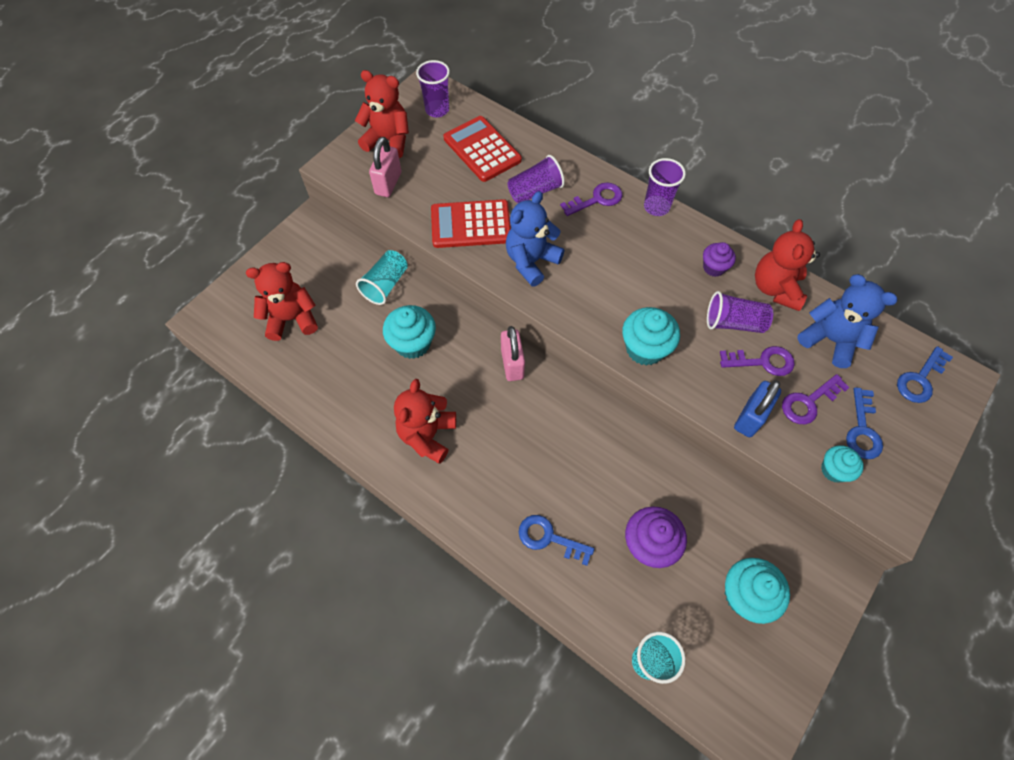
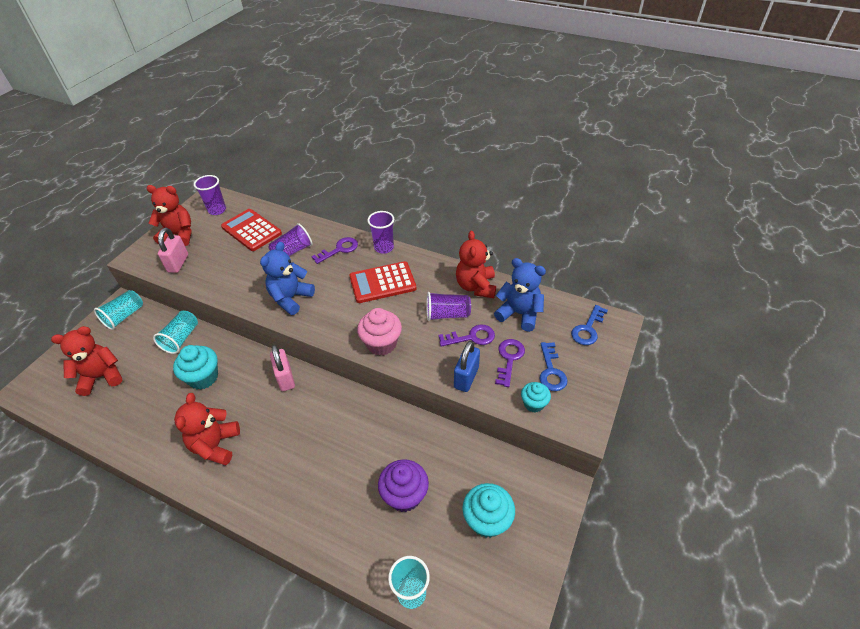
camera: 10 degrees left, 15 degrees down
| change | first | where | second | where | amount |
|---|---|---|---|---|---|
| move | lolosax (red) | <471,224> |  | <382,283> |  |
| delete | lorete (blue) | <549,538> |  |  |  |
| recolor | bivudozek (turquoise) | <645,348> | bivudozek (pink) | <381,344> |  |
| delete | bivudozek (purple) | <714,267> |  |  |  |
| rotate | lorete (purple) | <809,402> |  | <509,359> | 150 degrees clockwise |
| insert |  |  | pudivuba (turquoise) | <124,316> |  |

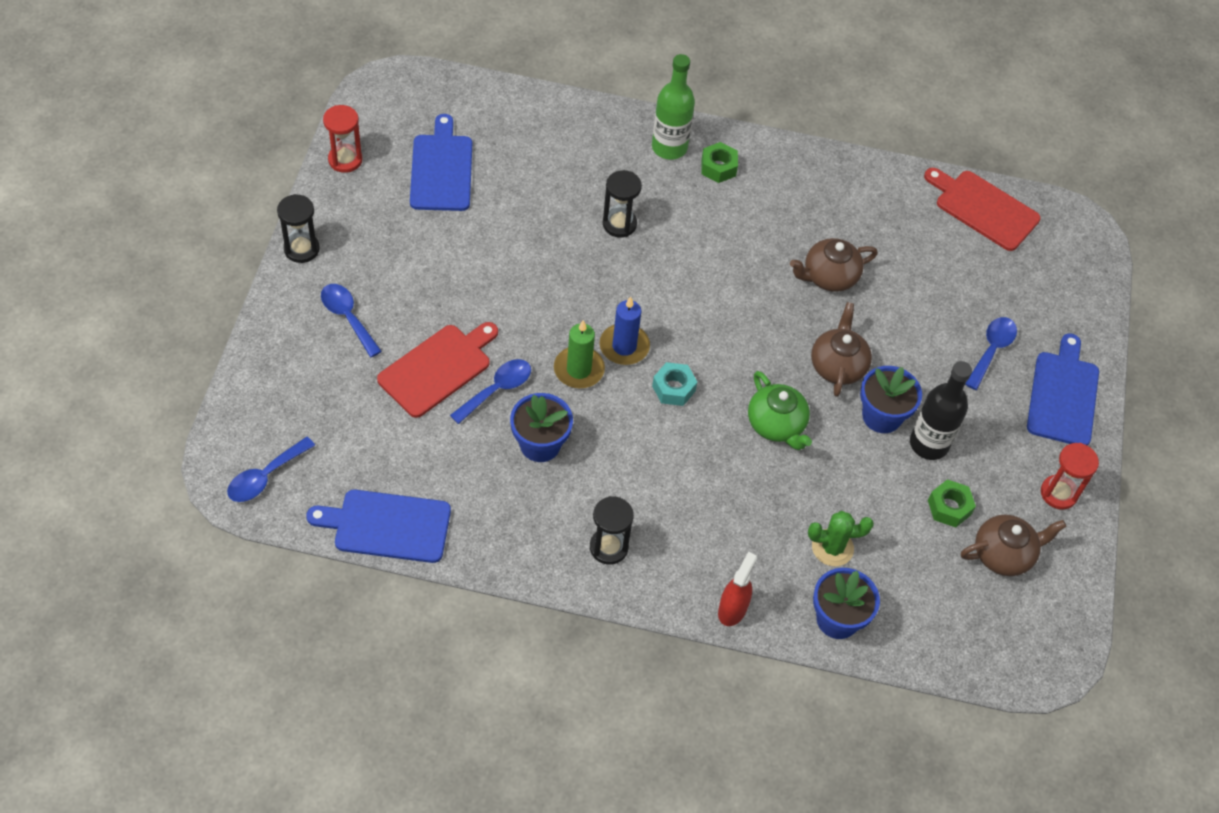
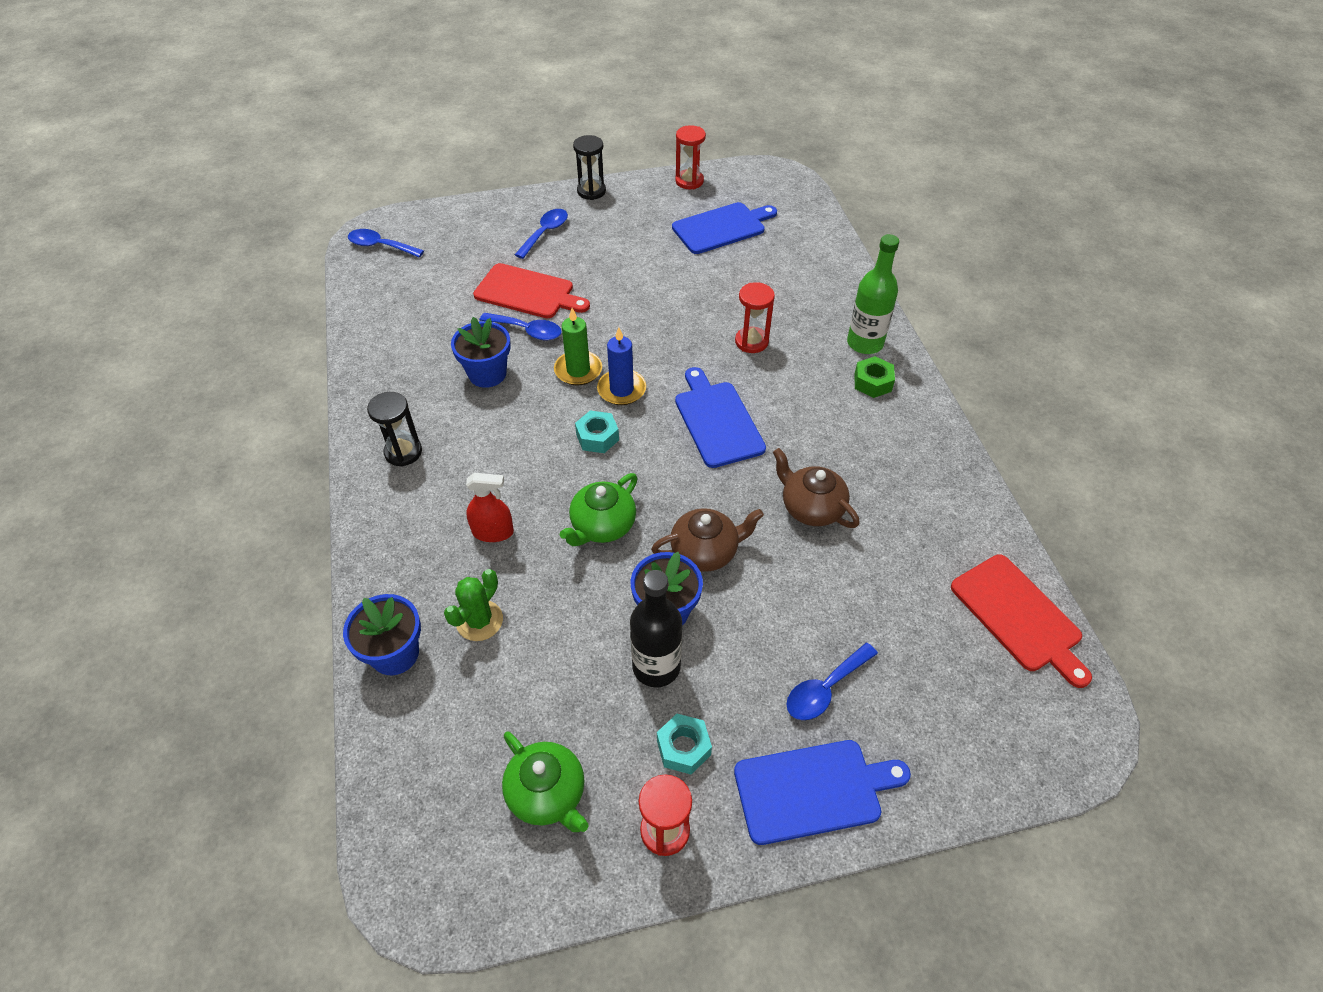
camera: 70 degrees right, 5 degrees down
| change | first | where | second | where | amount |
|---|---|---|---|---|---|
| move | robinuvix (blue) | <387,526> |  | <717,421> |  |
| recolor | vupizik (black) | <619,224> | vupizik (red) | <751,342> |  |
| move | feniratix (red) | <732,609> |  | <493,532> |  |
| rotate | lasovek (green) | <832,547> |  | <479,621> | 60 degrees clockwise |
| rotate | robinuvix (red) | <983,208> |  | <1019,616> | 135 degrees clockwise |
| delete | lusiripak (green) | <949,507> |  |  |  |
| recolor | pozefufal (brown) | <1004,554> | pozefufal (green) | <548,794> |  |
| rotate | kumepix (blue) | <991,350> |  | <825,689> | 135 degrees clockwise |
| insert |  |  | lusiripak (turquoise) | <683,748> |  |

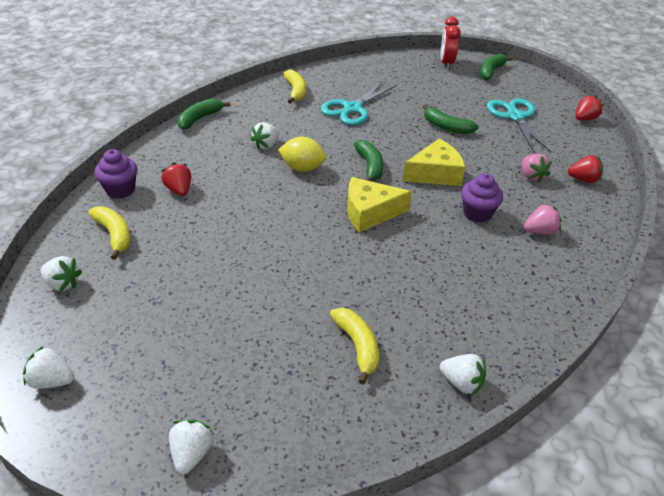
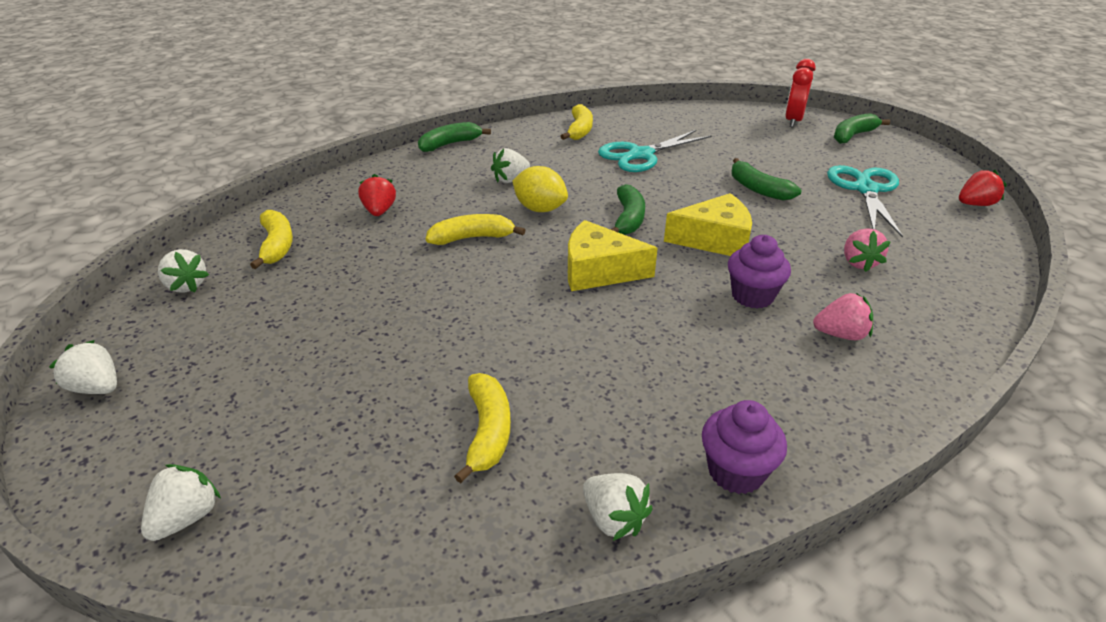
camera: 20 degrees right, 5 degrees down
| change | first | where | second | where | amount |
|---|---|---|---|---|---|
| move | bivudozek (purple) | <120,190> |  | <735,472> |  |
| delete | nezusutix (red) | <583,179> |  |  |  |
| insert |  |  | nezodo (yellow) | <472,238> |  |

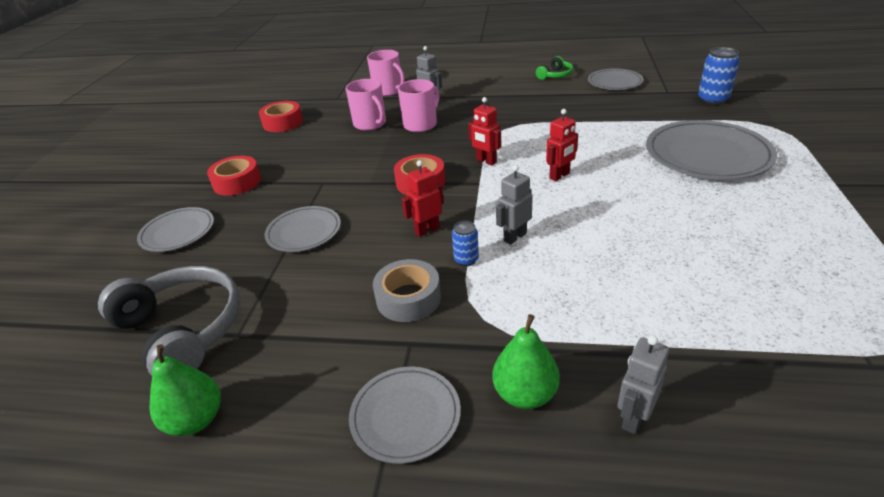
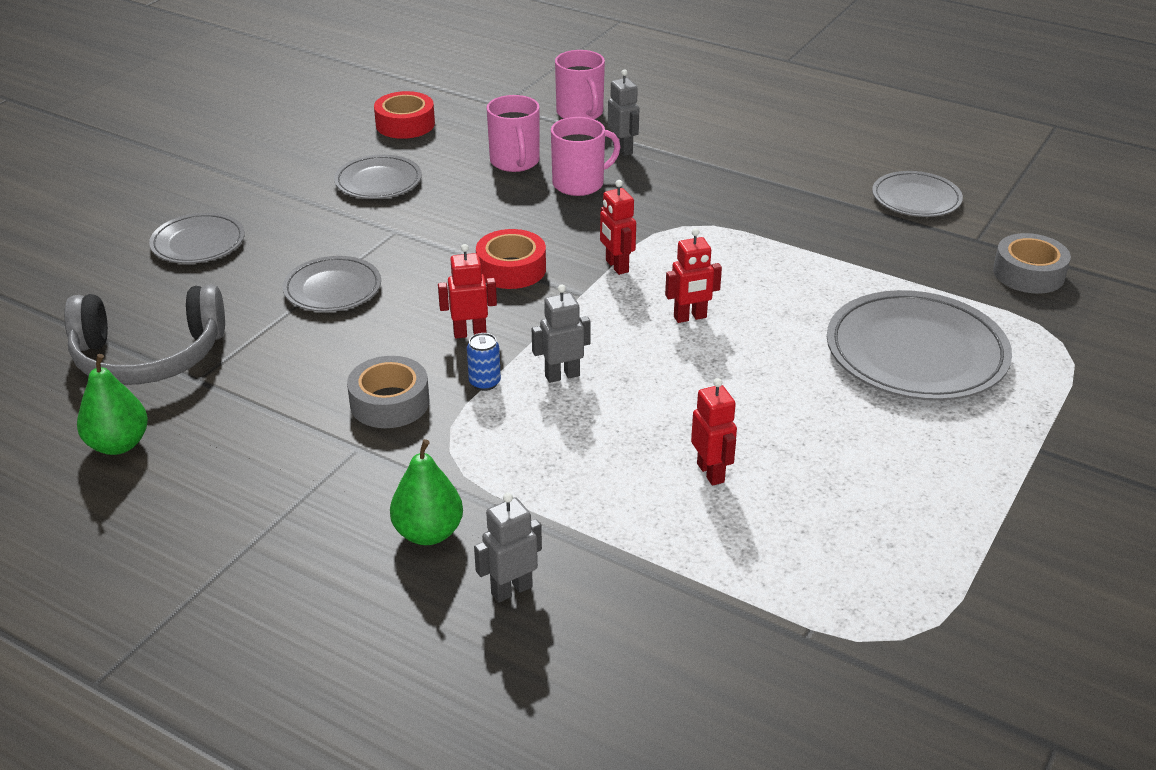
camera: 20 degrees right, 0 degrees up
| change | first | where | second | where | amount |
|---|---|---|---|---|---|
| rotate | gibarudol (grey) | <183,330> |  | <149,356> | 105 degrees clockwise |
| delete | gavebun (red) | <237,182> |  |  |  |
| move | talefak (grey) | <405,416> |  | <378,181> |  |
| delete | gibarudol (green) | <555,75> |  |  |  |
| replace | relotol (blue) | <712,100> | gavebun (grey) | <1028,273> |  |
| insert |  |  | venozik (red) | <711,473> |  |

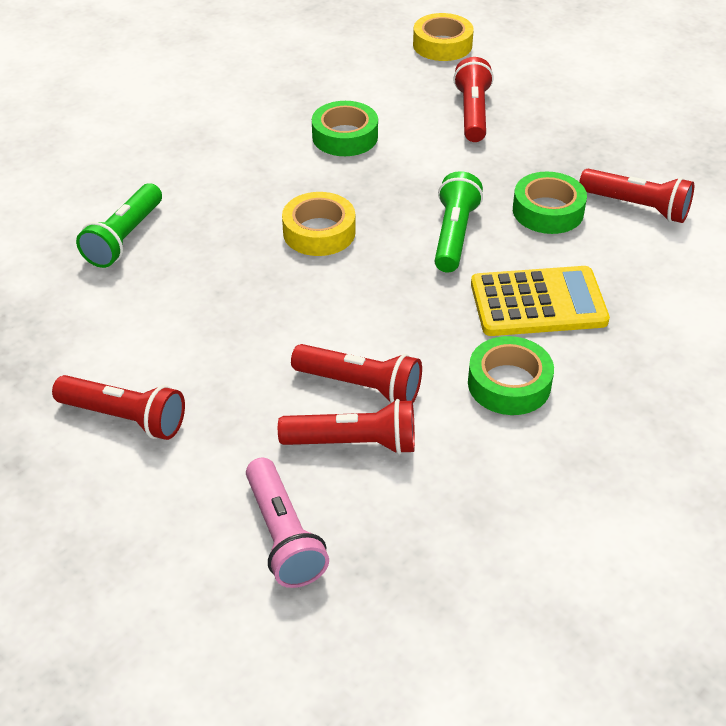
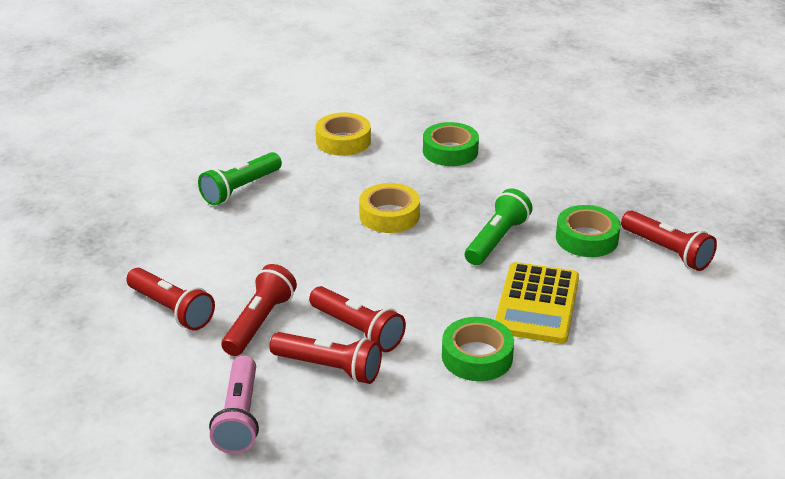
camera: 20 degrees right, 10 degrees down
| change | first | where | second | where | amount |
|---|---|---|---|---|---|
| move | gavebun (yellow) | <442,45> |  | <343,141> |  |
| move | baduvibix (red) | <473,113> |  | <260,322> |  |
| rotate | lolosax (yellow) | <538,303> |  | <537,304> | 90 degrees clockwise |

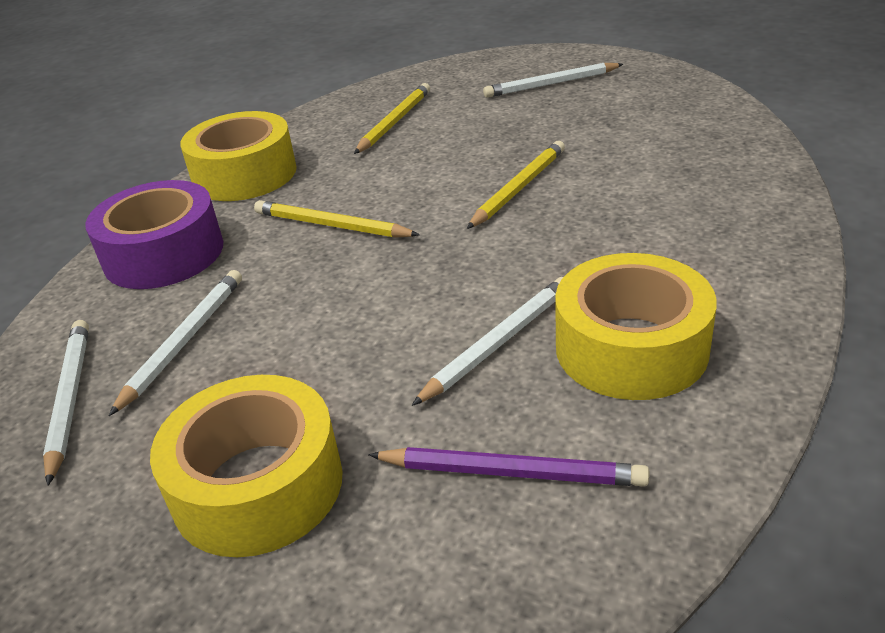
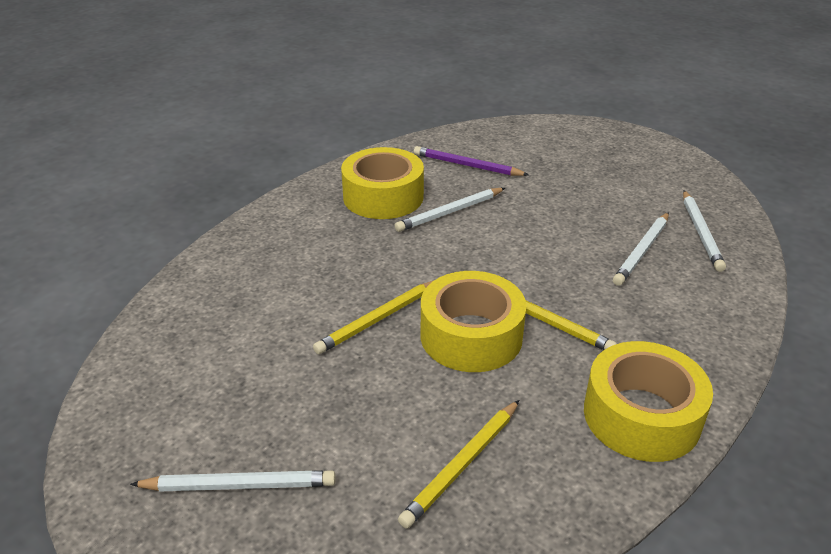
camera: 170 degrees left, 0 degrees up
| change | first | where | second | where | amount |
|---|---|---|---|---|---|
| delete | gavebun (purple) | <164,254> |  |  |  |
| move | gavebun (yellow) | <258,485> |  | <471,336> |  |

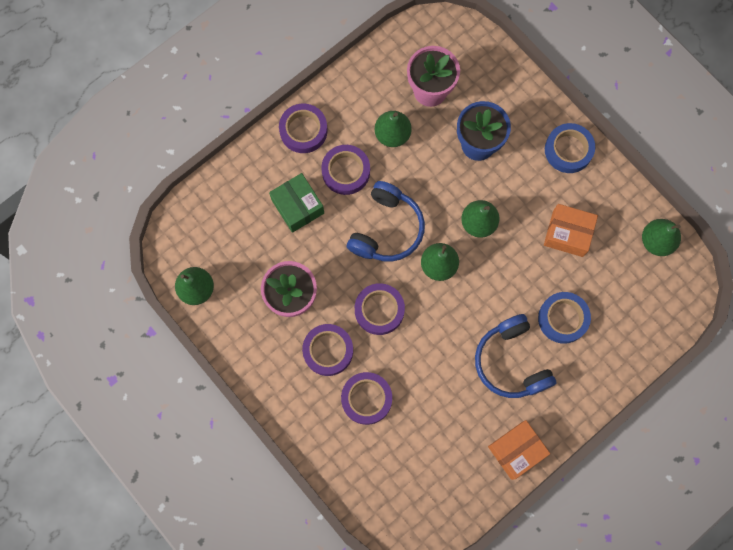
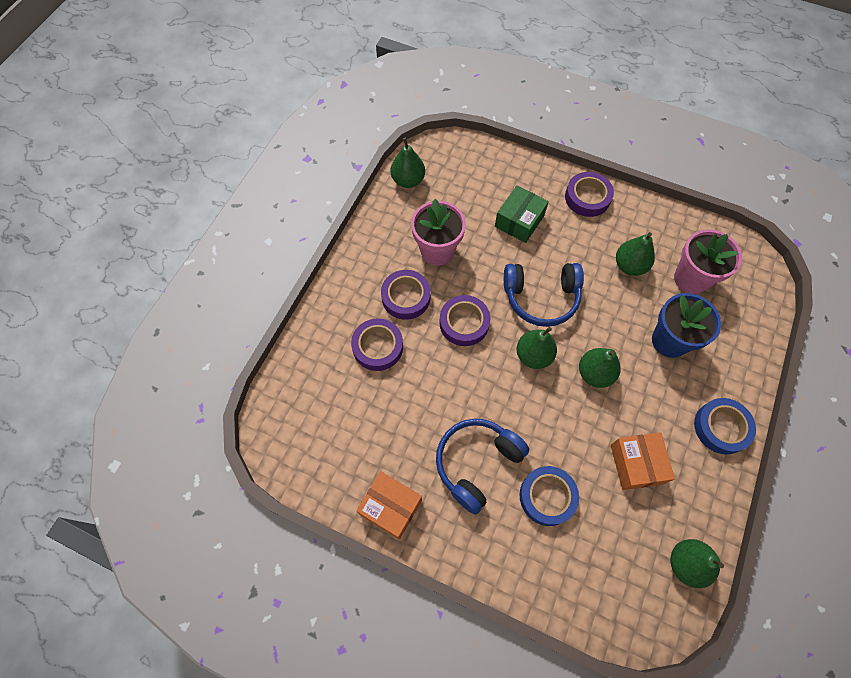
camera: 65 degrees right, 10 degrees down
| change | first | where | second | where | amount |
|---|---|---|---|---|---|
| delete | gavebun (purple) | <346,171> |  |  |  |

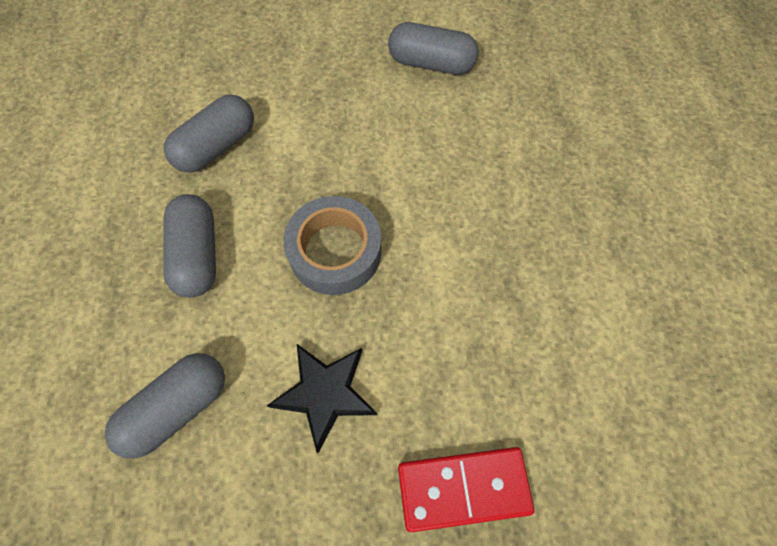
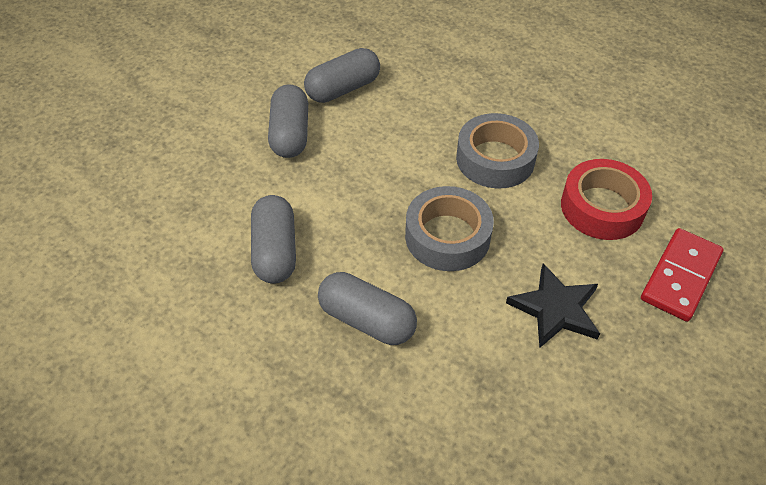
camera: 50 degrees left, 15 degrees down
| change | first | where | second | where | amount |
|---|---|---|---|---|---|
| move | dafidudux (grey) | <177,407> |  | <290,134> |  |
| insert |  |  | gavebun (grey) | <495,159> |  |
| insert |  |  | gavebun (red) | <602,207> |  |

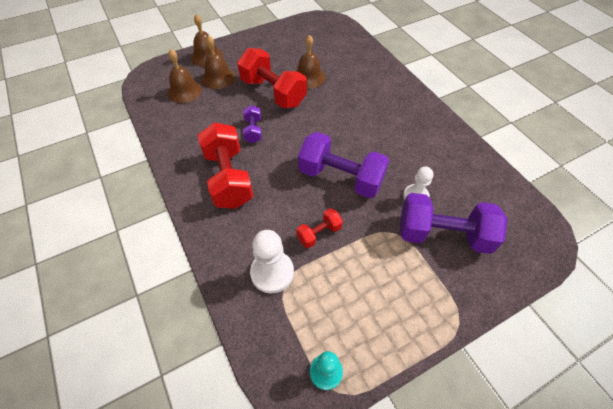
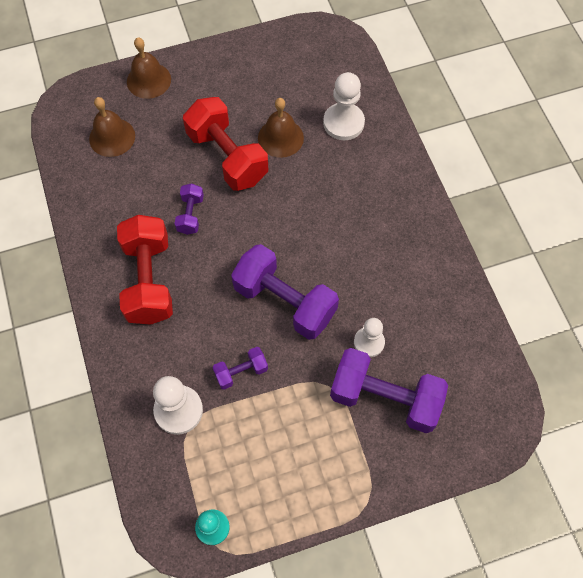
camera: 10 degrees right, 10 degrees up
| change | first | where | second | where | amount |
|---|---|---|---|---|---|
| delete | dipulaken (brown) | <218,77> |  |  |  |
| recolor | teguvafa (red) | <319,233> | teguvafa (purple) | <241,372> |  |
| insert |  |  | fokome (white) | <343,123> |  |

